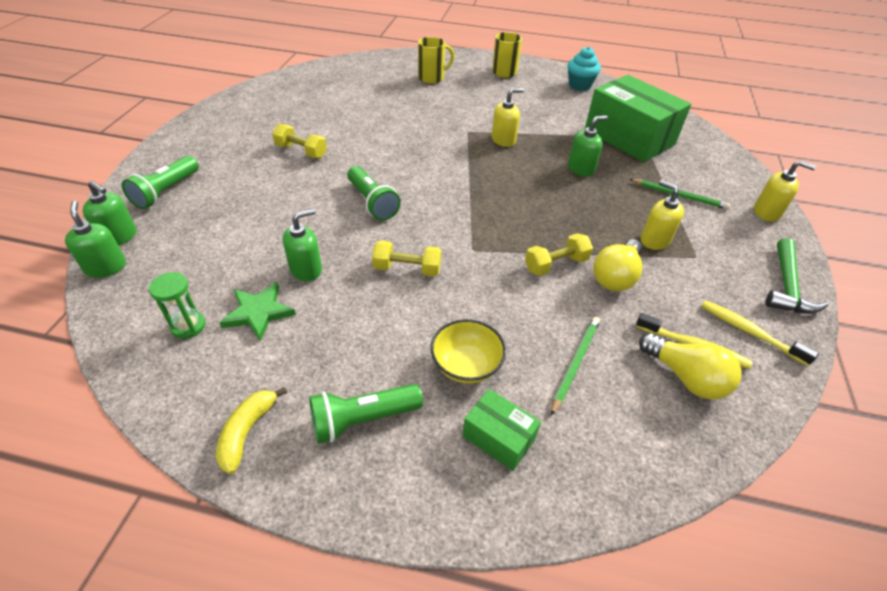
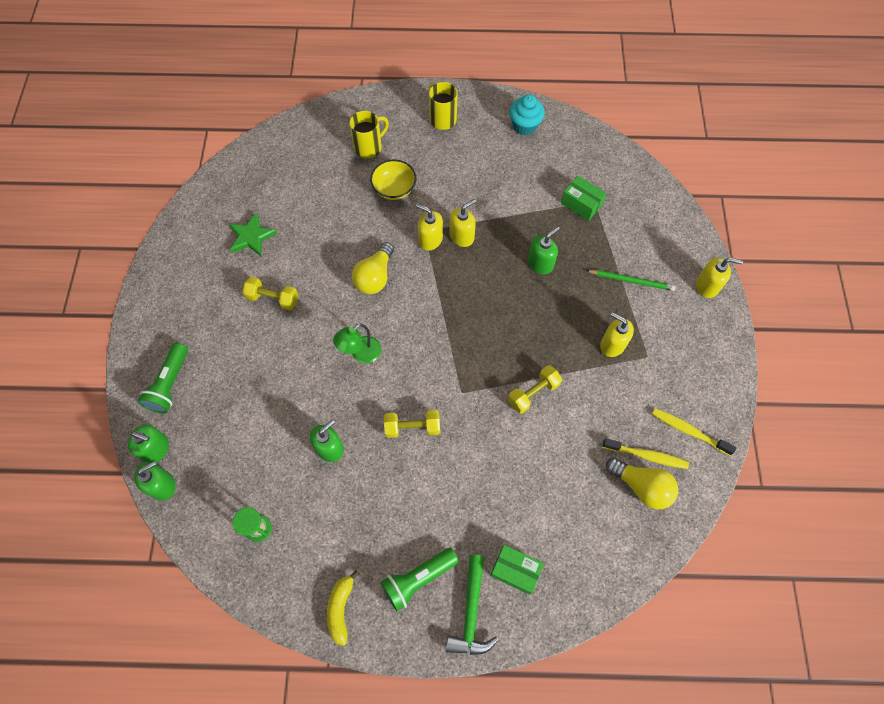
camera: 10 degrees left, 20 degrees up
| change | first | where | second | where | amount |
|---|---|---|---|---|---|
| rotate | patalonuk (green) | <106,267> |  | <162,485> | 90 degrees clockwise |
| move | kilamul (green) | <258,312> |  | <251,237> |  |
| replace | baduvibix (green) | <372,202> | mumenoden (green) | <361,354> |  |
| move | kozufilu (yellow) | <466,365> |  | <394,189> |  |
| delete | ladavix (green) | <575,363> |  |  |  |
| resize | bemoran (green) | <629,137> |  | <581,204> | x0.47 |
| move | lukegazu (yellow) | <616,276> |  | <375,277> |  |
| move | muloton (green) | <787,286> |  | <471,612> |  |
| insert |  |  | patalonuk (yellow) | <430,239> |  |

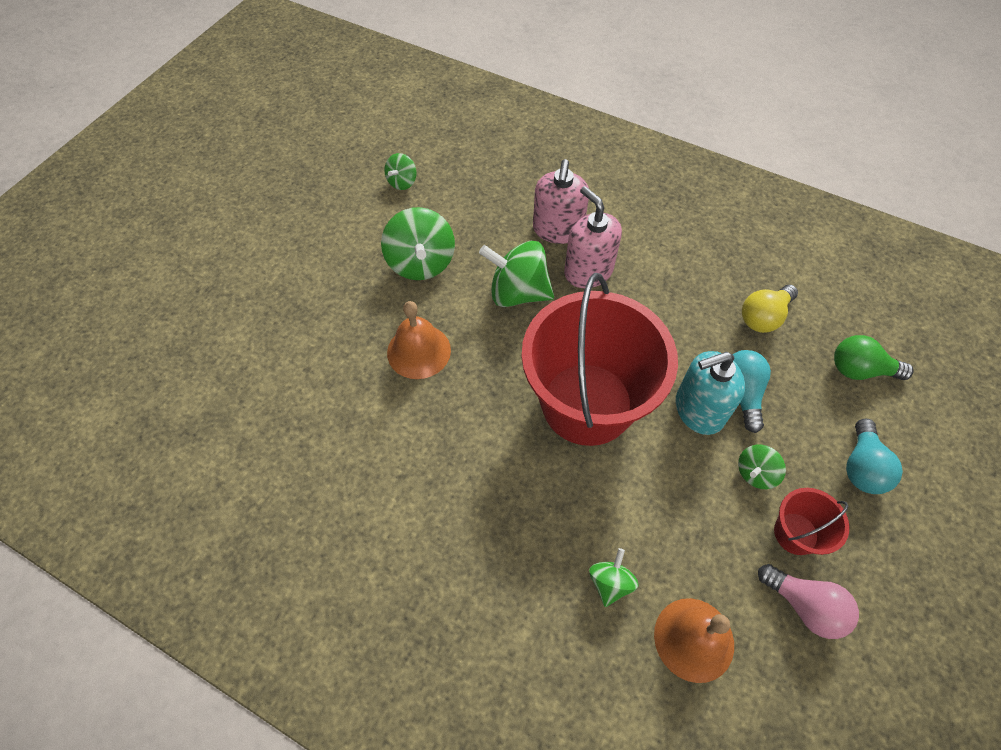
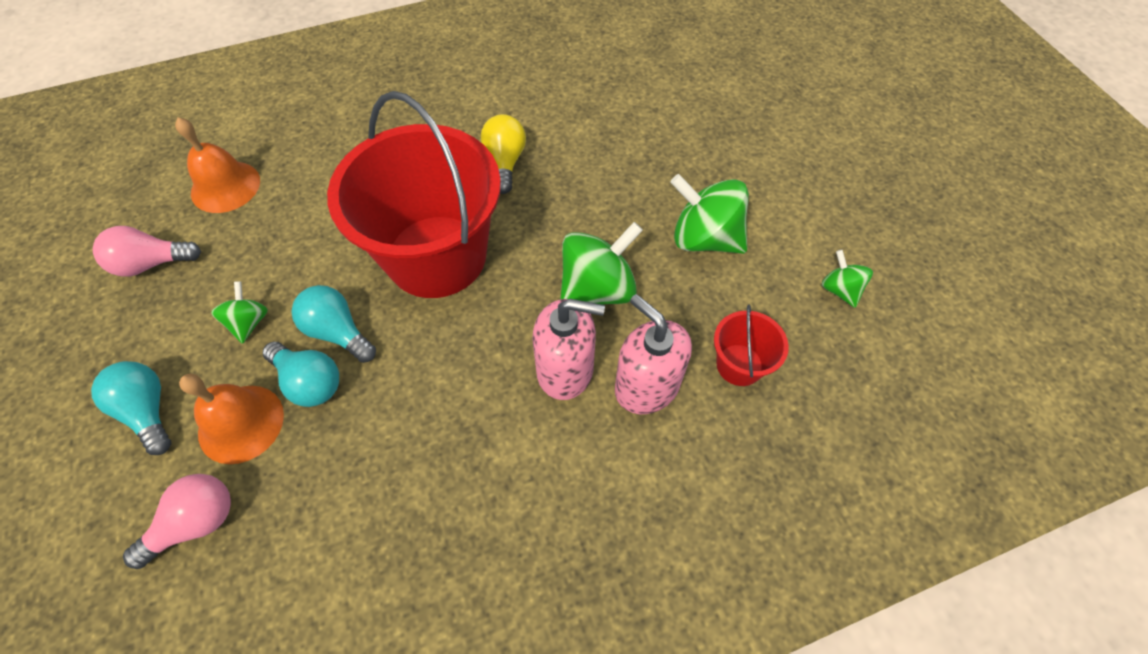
camera: 130 degrees right, 0 degrees up
| change | first | where | second | where | amount |
|---|---|---|---|---|---|
| move | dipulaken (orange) | <419,351> |  | <241,423> |  |
| delete | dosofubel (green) | <610,583> |  |  |  |
| replace | patalonuk (turquoise) | <699,410> | lukegazu (turquoise) | <338,332> |  |
| move | lukegazu (yellow) | <763,317> |  | <505,162> |  |
| move | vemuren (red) | <795,533> |  | <739,365> |  |
| recolor | lukegazu (green) | <860,370> | lukegazu (pink) | <196,523> |  |

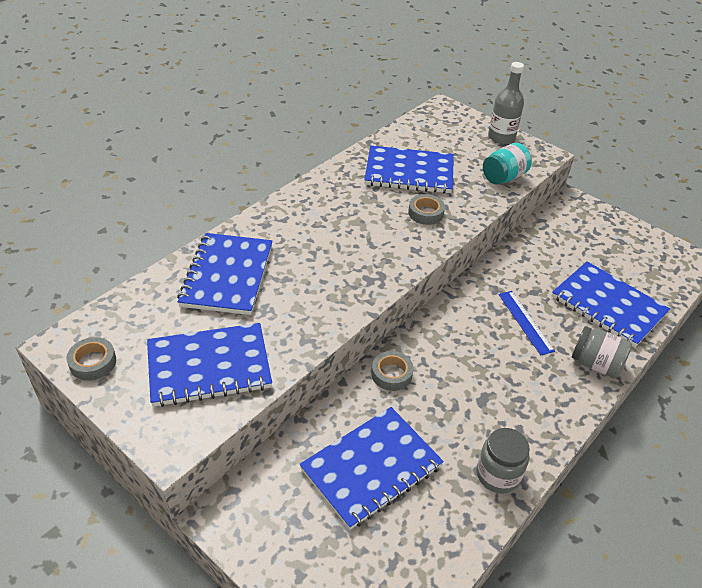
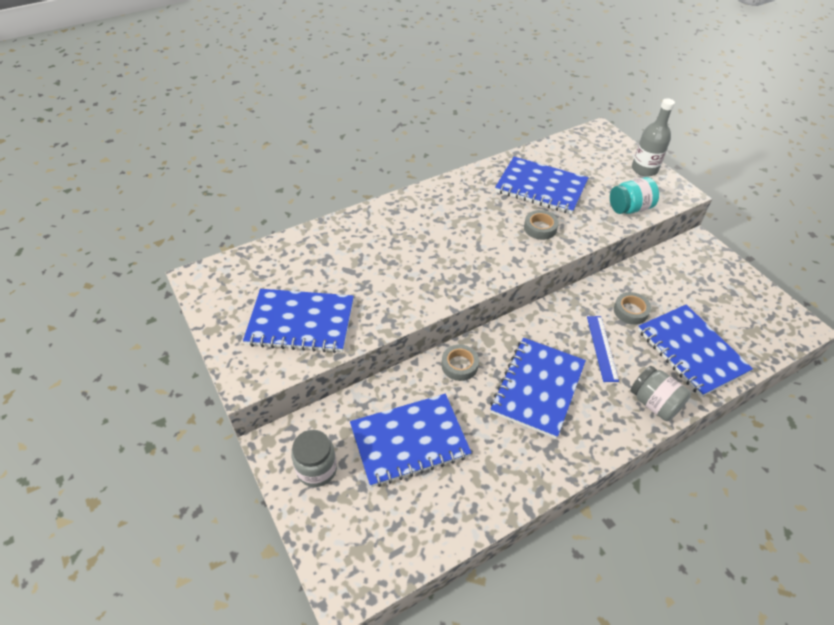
camera: 20 degrees right, 5 degrees up
| change | first | where | second | where | amount |
|---|---|---|---|---|---|
| move | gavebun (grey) | <93,362> |  | <630,311> |  |
| move | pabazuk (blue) | <227,276> |  | <537,388> |  |
| move | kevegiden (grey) | <498,475> |  | <317,469> |  |

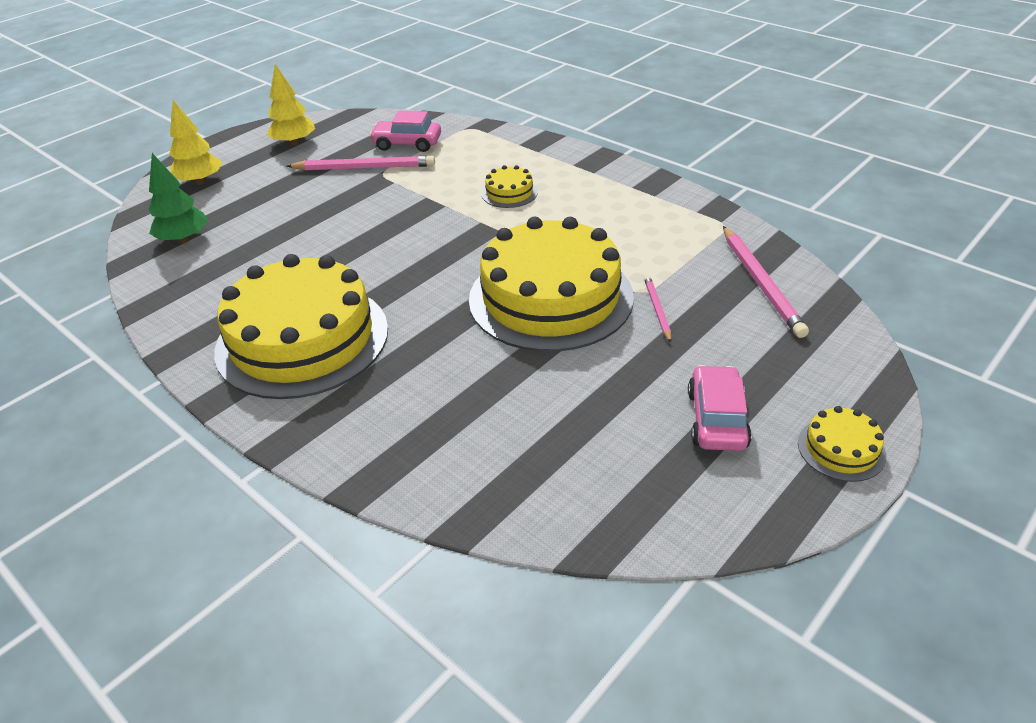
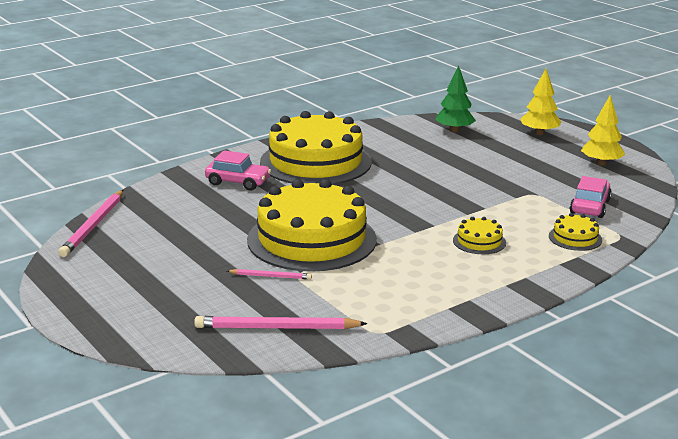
camera: 100 degrees right, 15 degrees down
| change | first | where | second | where | amount |
|---|---|---|---|---|---|
| move | ladavix (pink) | <364,167> |  | <93,226> |  |
| move | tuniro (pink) | <717,419> |  | <238,182> |  |
| move | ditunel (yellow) | <841,449> |  | <575,238> |  |

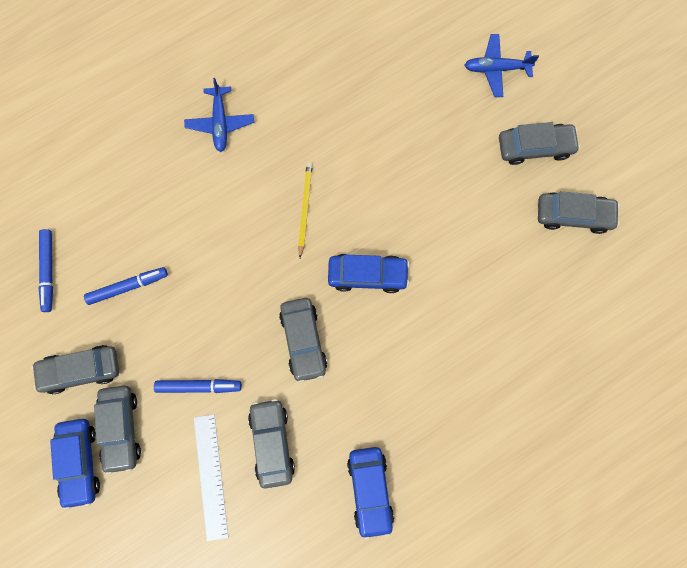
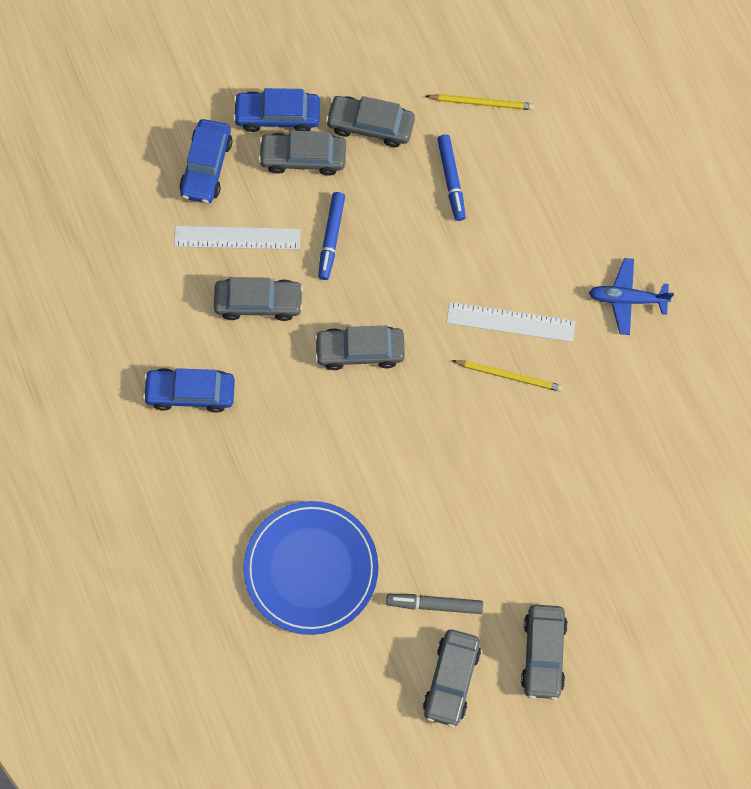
camera: 100 degrees right, 5 degrees down
| change | first | where | second | where | amount |
|---|---|---|---|---|---|
| rotate | tuniro (grey) | <81,370> |  | <370,125> | 75 degrees counterclockwise |
| replace | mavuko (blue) | <48,271> | ladavix (yellow) | <482,103> |  |
| move | tuniro (blue) | <367,275> |  | <206,166> |  |
| delete | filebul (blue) | <496,69> |  |  |  |
| insert |  |  | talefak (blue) | <311,568> |  |
| insert |  |  | mavuko (grey) | <434,604> |  |
| insert |  |  | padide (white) | <510,322> |  |

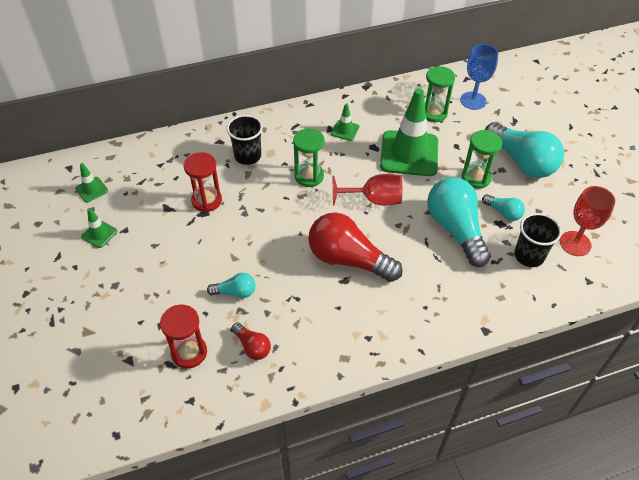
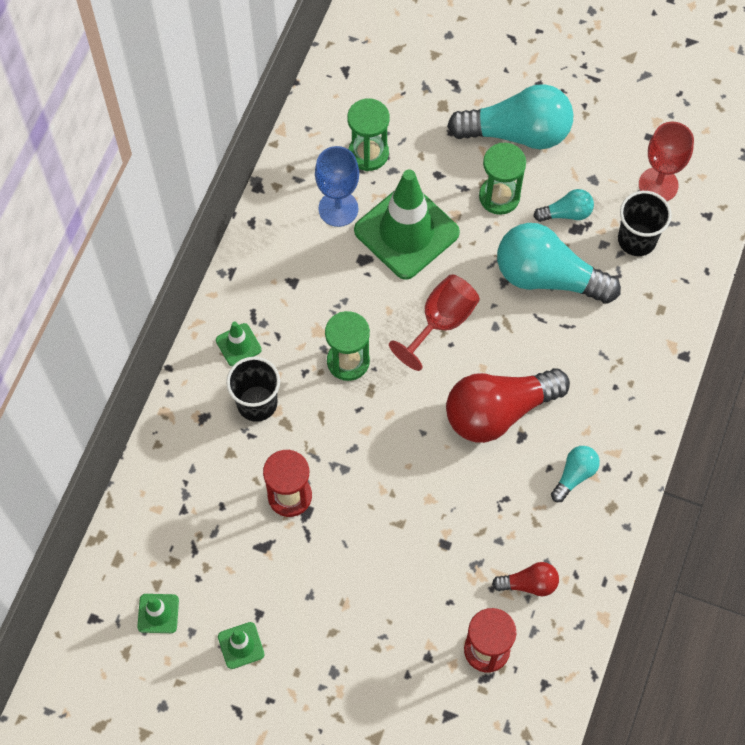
camera: 50 degrees left, 15 degrees up
| change | first | where | second | where | amount |
|---|---|---|---|---|---|
| move | lukegazu (turquoise) | <235,292> |  | <574,475> |  |
| move | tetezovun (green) | <345,130> |  | <238,345> |  |
| move | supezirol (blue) | <473,101> |  | <338,208> |  |

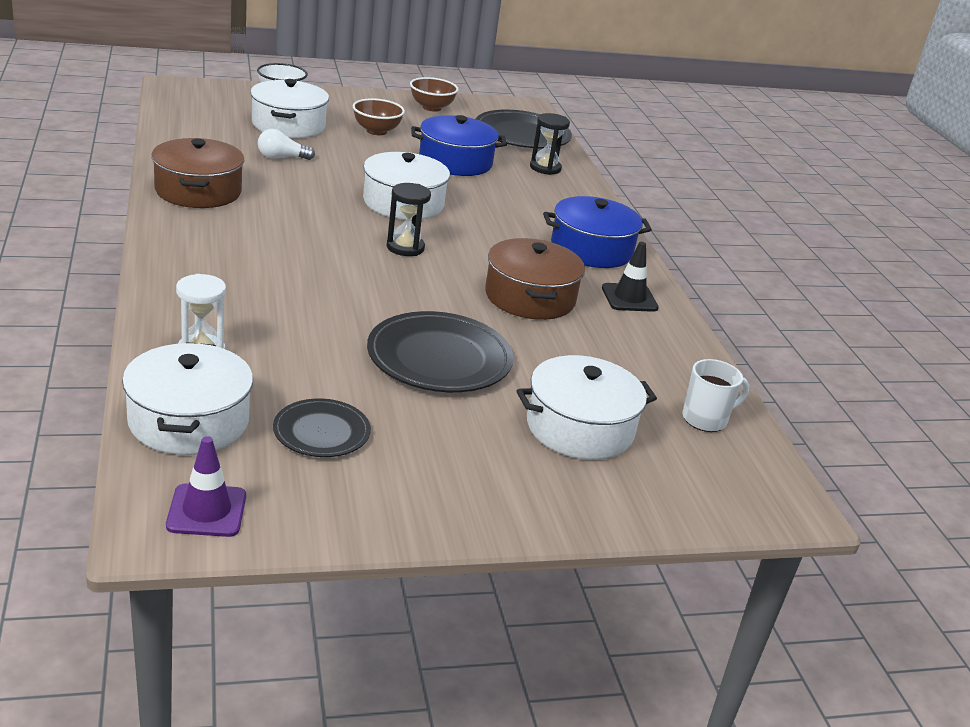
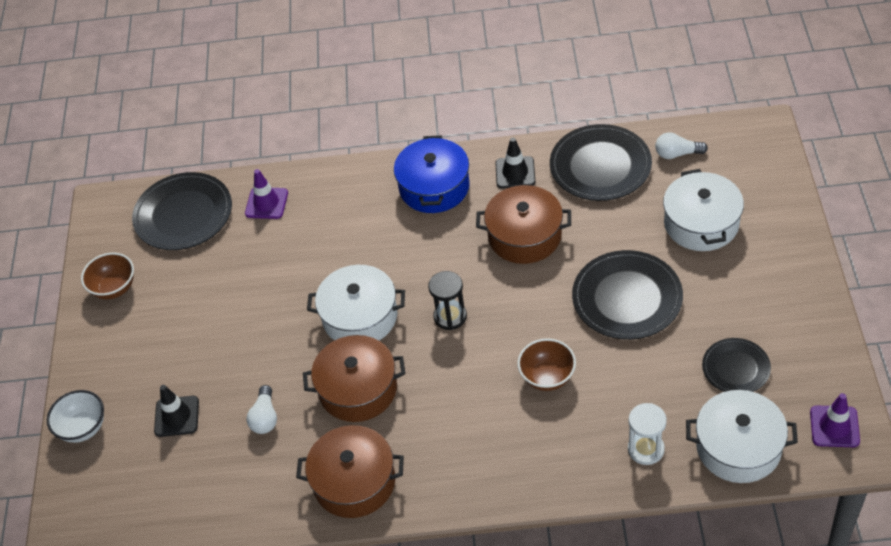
camera: 70 degrees left, 20 degrees up
| change | first | where | second | where | amount |
|---|---|---|---|---|---|
| replace | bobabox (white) | <288,125> | tetezovun (black) | <177,416> |  |
| move | kozufilu (brown) | <376,131> |  | <547,377> |  |
| delete | bobabox (blue) | <455,162> |  |  |  |
| replace | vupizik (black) | <545,168> | tetezovun (purple) | <266,203> |  |
| replace | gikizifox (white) | <706,419> | lukegazu (white) | <677,154> |  |
| insert |  |  | bobabox (brown) | <358,389> |  |
| insert |  |  | talefak (black) | <600,166> |  |

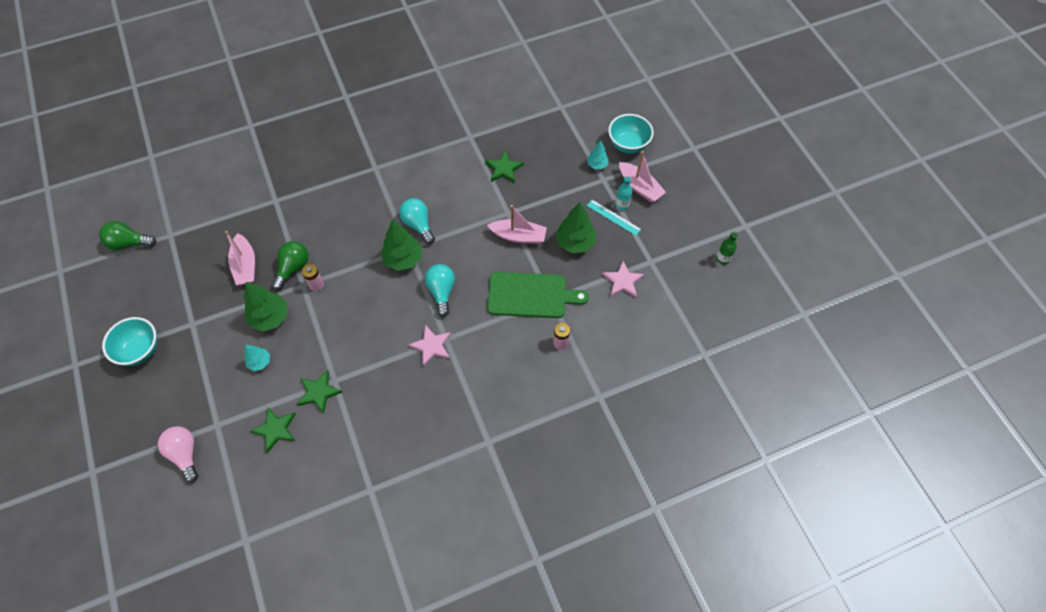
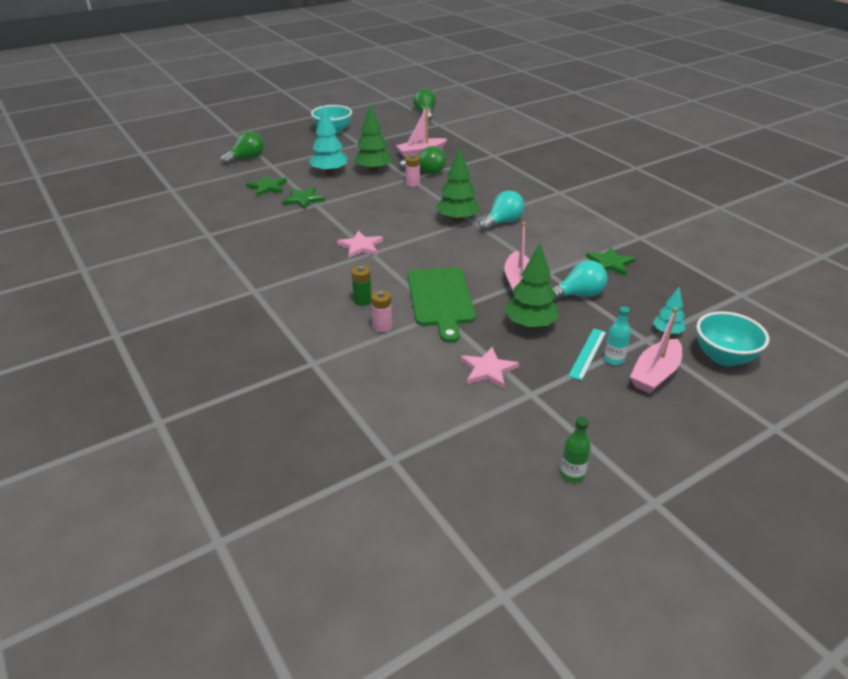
camera: 80 degrees right, 25 degrees down
| change | first | where | second | where | amount |
|---|---|---|---|---|---|
| recolor | lukegazu (pink) | <185,454> | lukegazu (green) | <247,158> |  |
| resize | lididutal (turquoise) | <260,362> |  | <329,172> | x1.74 |
| move | lukegazu (turquoise) | <441,292> |  | <578,295> |  |
| insert |  |  | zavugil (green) | <362,300> |  |

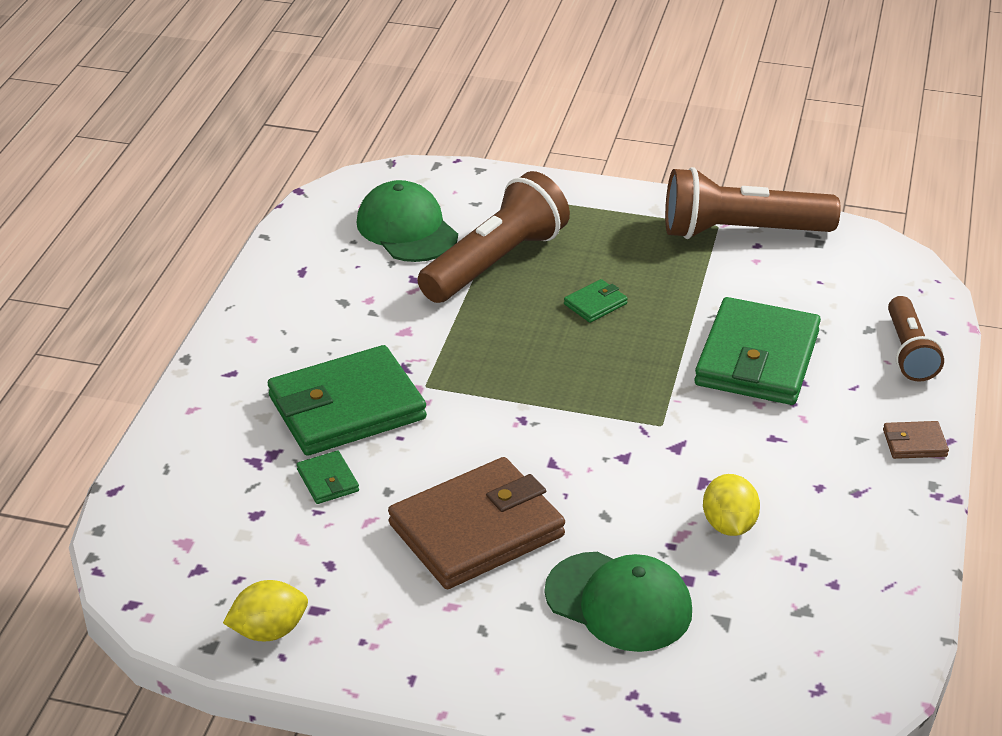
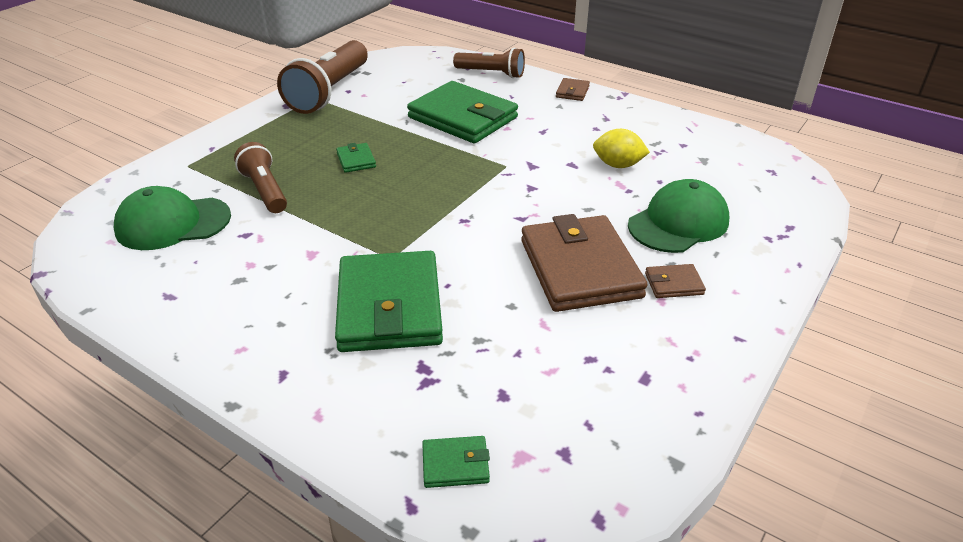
camera: 70 degrees left, 0 degrees up
| change | first | where | second | where | amount |
|---|---|---|---|---|---|
| delete | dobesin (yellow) | <269,631> |  |  |  |
| move | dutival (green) | <328,480> |  | <455,464> |  |
| resize | baduvibix (brown) | <496,263> |  | <265,190> | x0.60 |
| insert |  |  | dutival (brown) | <674,284> |  |

